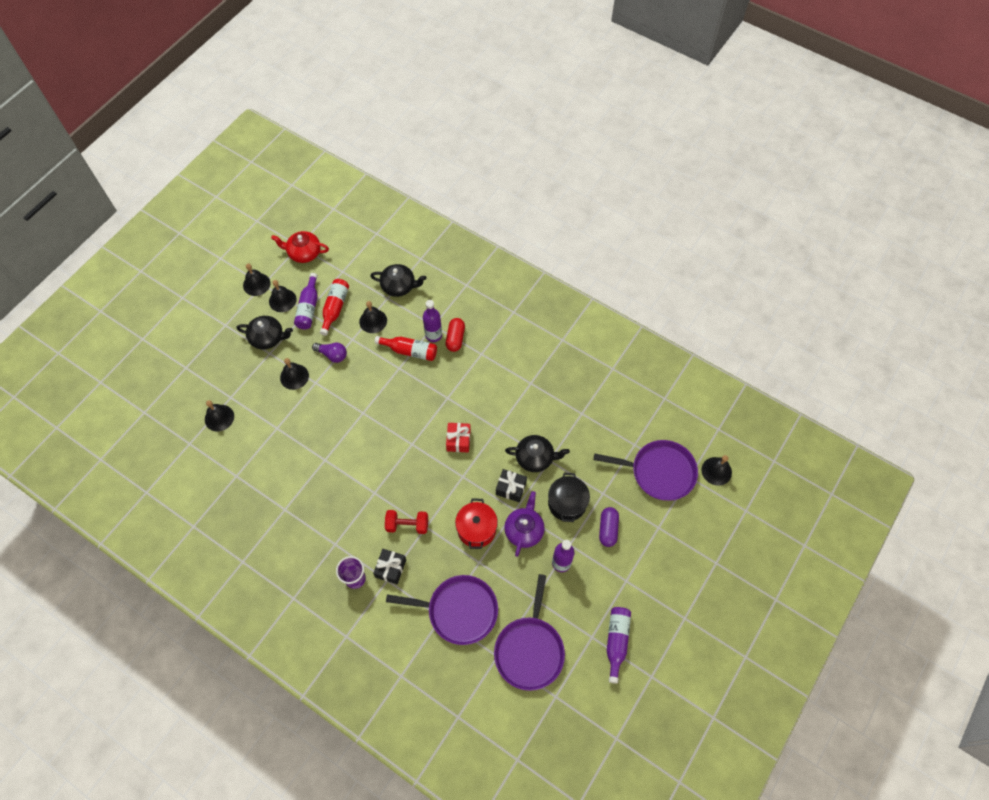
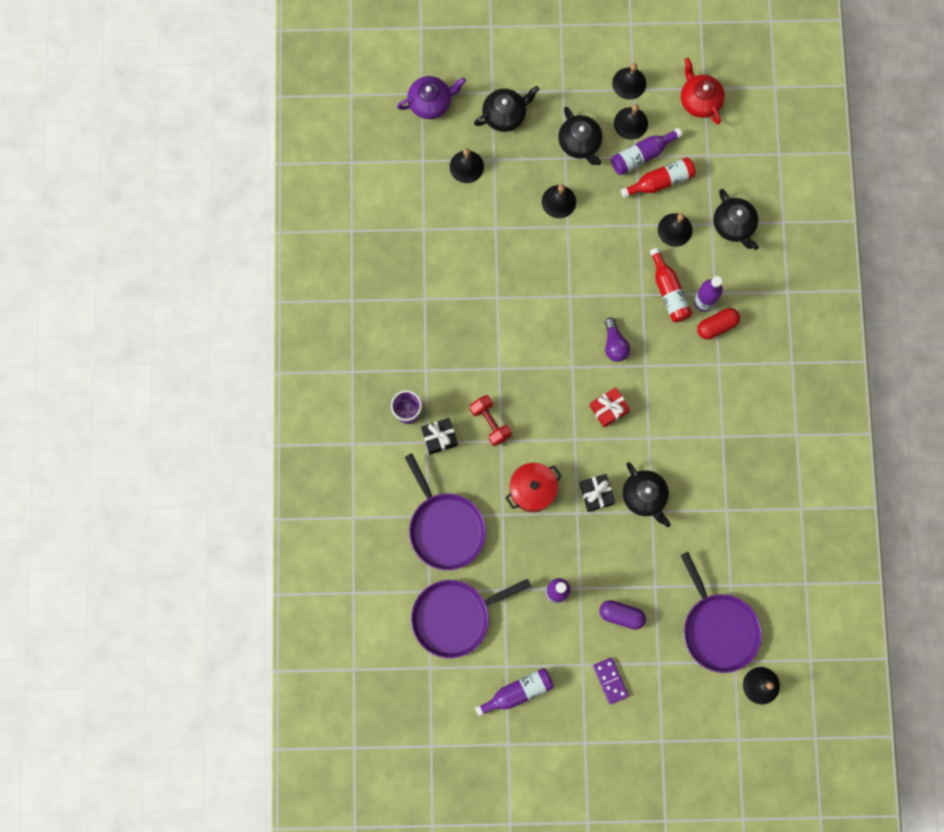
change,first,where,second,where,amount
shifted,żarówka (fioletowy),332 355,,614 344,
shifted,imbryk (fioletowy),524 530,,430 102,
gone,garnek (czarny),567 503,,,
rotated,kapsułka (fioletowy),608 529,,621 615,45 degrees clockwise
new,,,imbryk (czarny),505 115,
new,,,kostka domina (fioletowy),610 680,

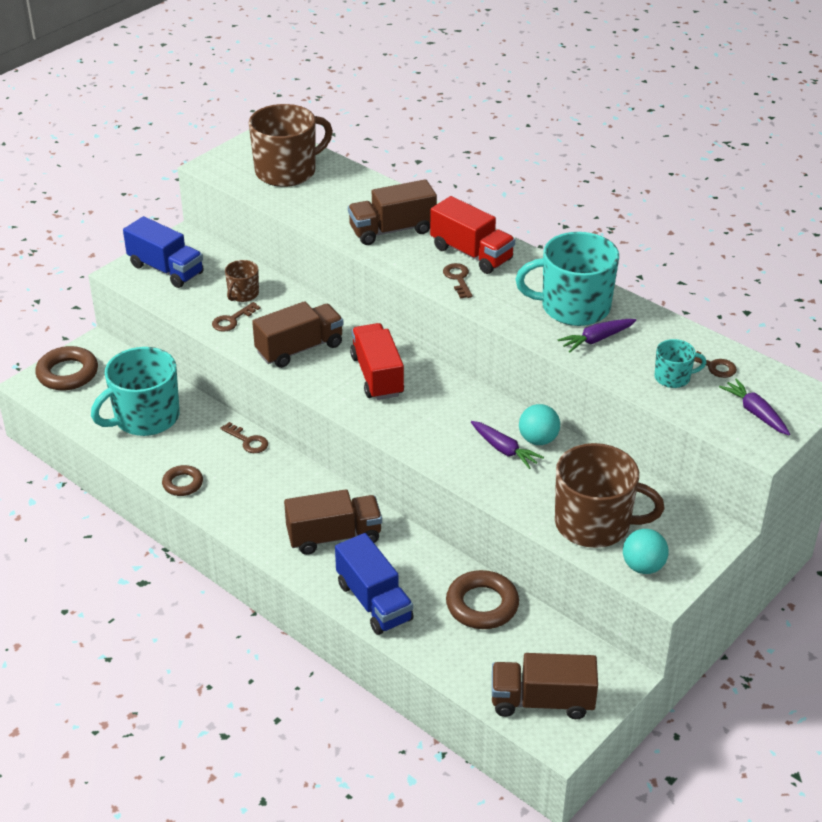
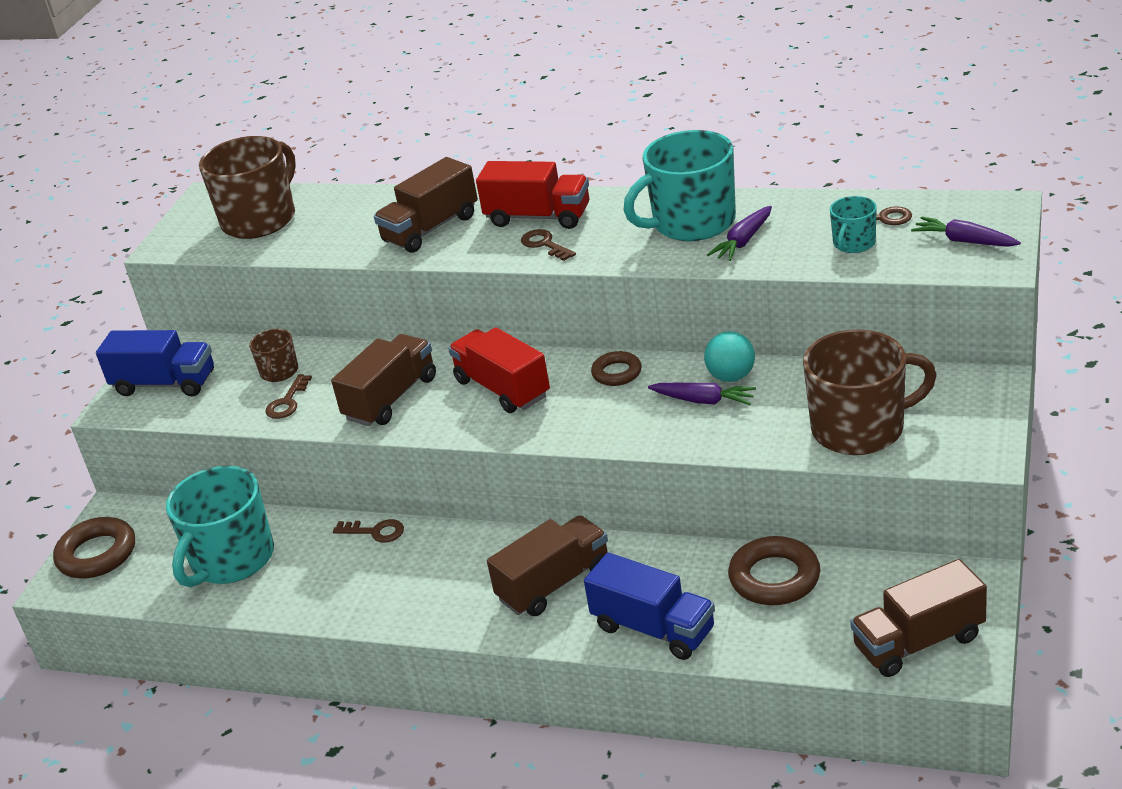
change,first,where,second,where,amount
shifted,pierścień (brązowy),183 484,,617 373,
gone,piłka (turkusowy),643 566,,,
rotated,kubek (turkusowy),673 377,,853 243,150 degrees clockwise

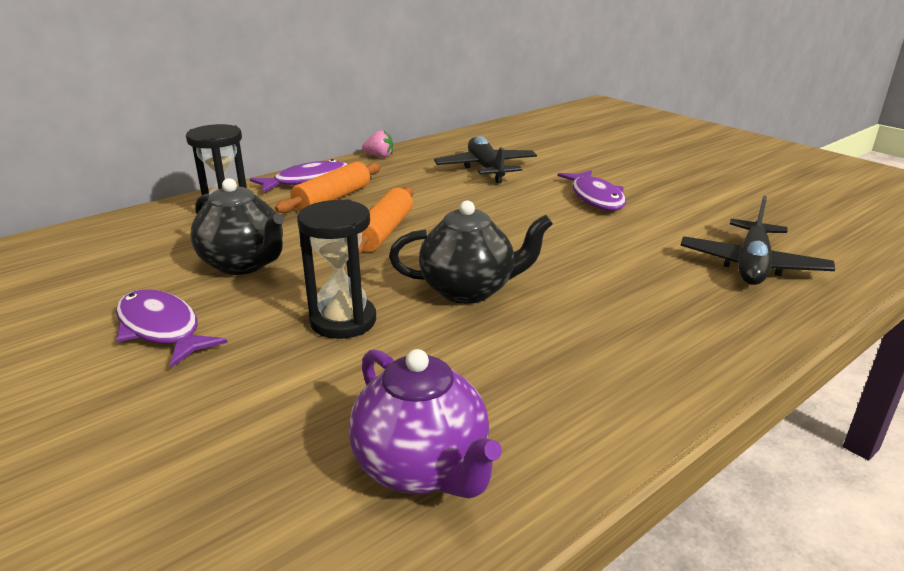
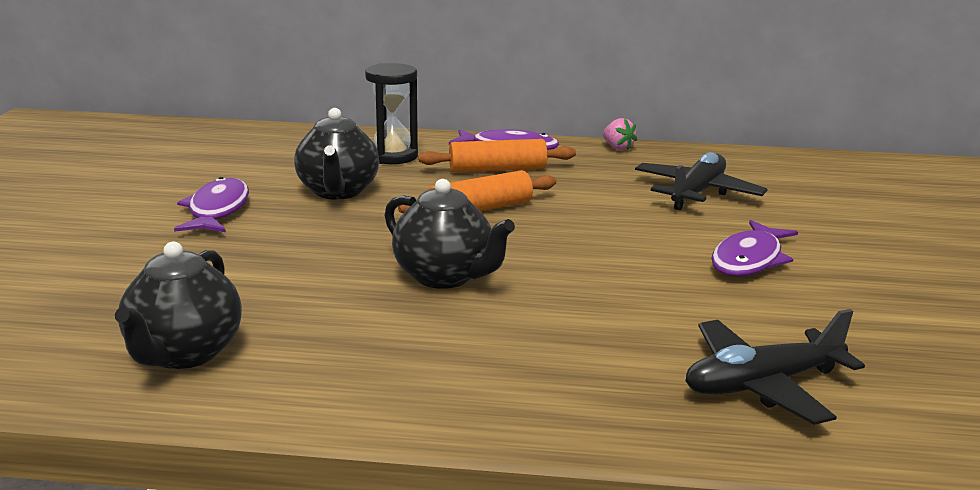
change,first,where,second,where,amount
gone,klepsydra (czarny),343 321,,,
repainted,imbryk (fioletowy),422 468,imbryk (czarny),183 354,

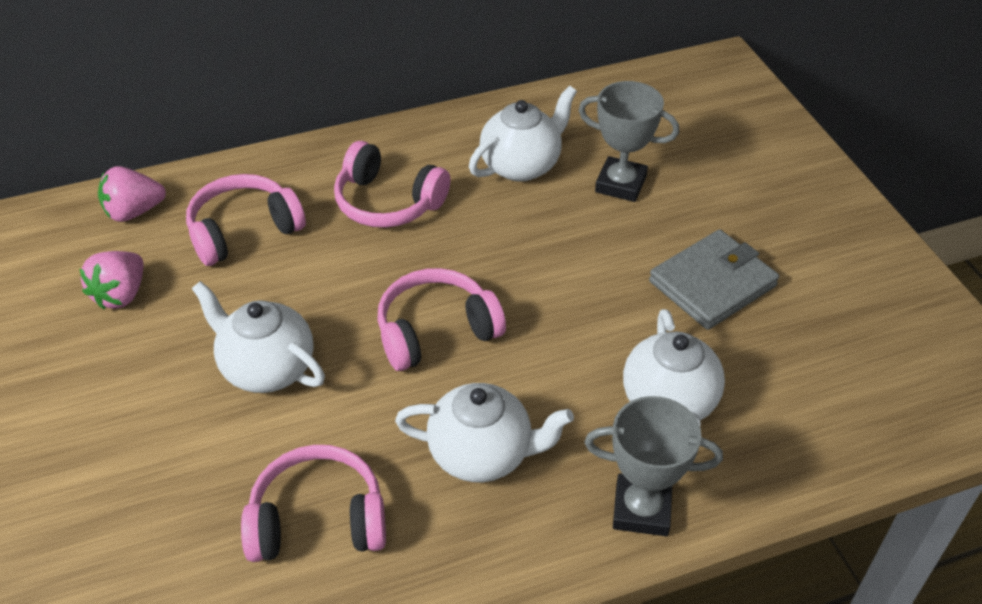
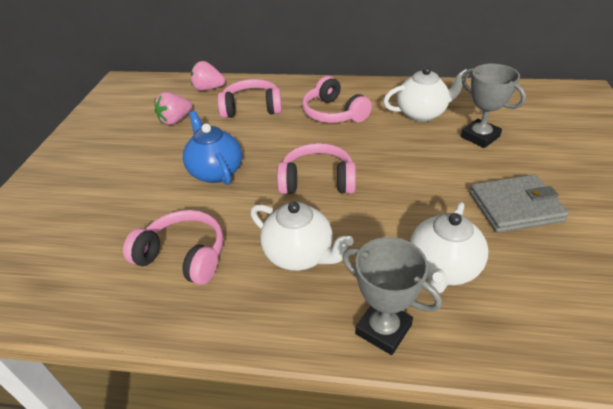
change,first,where,second,where,amount
repainted,imbryk (biały),266 368,imbryk (niebieski),215 171,

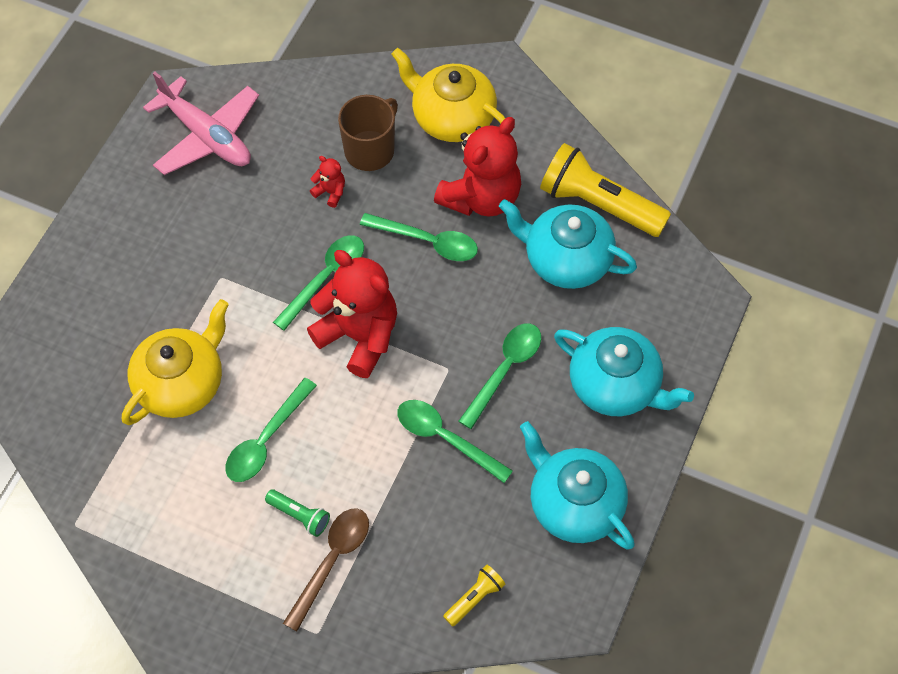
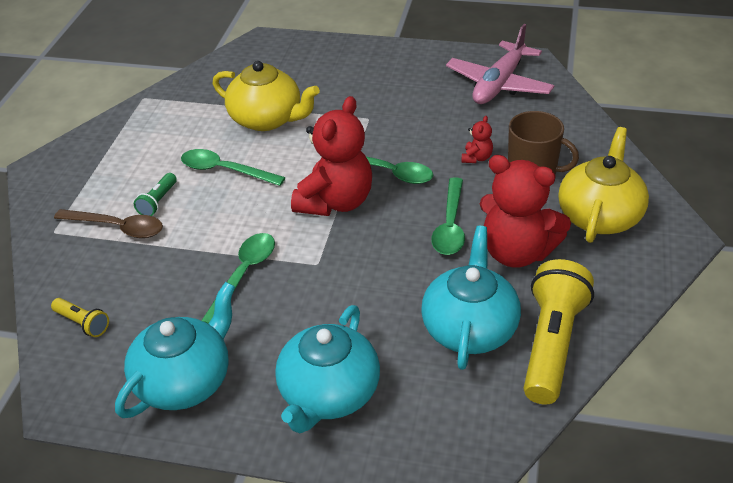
change,first,where,second,where,amount
gone,łyżka (zielony),505 370,,,

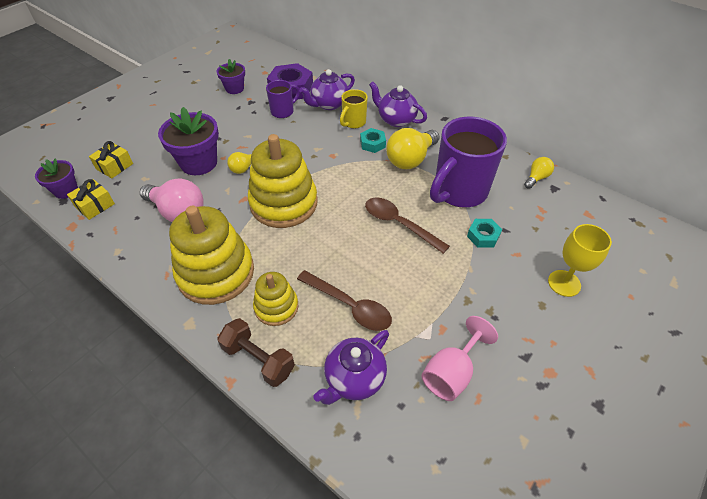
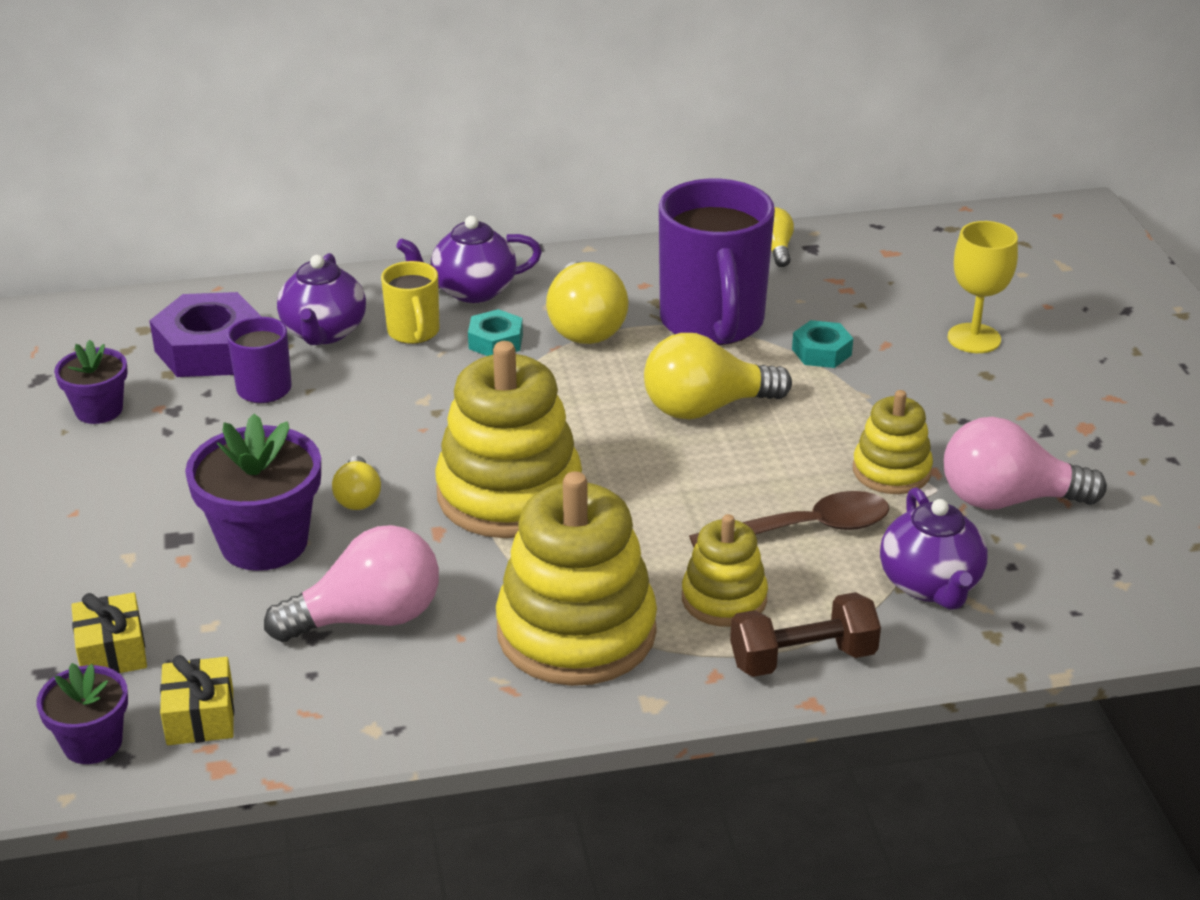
change,first,where,second,where,amount
swapped,łyżka (brązowy),399 224,żarówka (żółty),706 408,
swapped,kielich (różowy),451 372,żarówka (różowy),1007 500,
new,,,zabawka nakładanka (żółty),891 471,

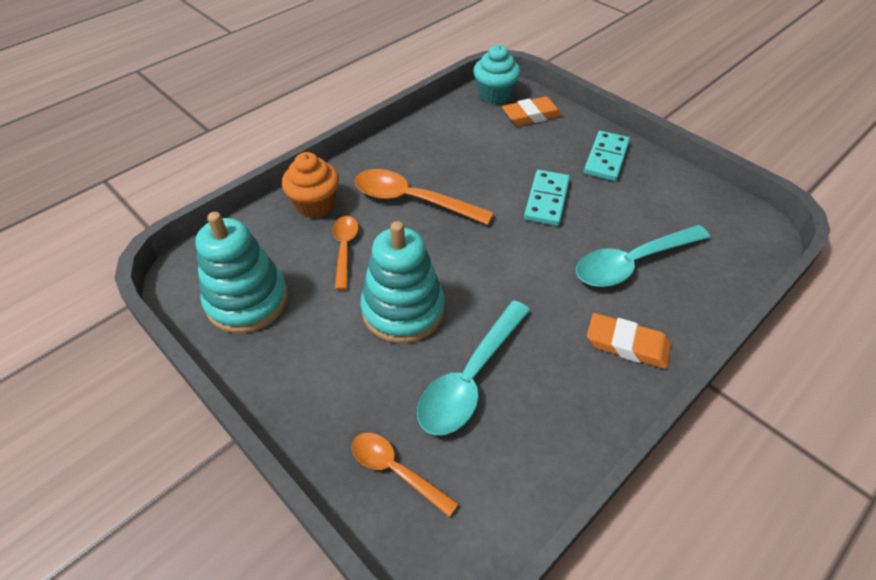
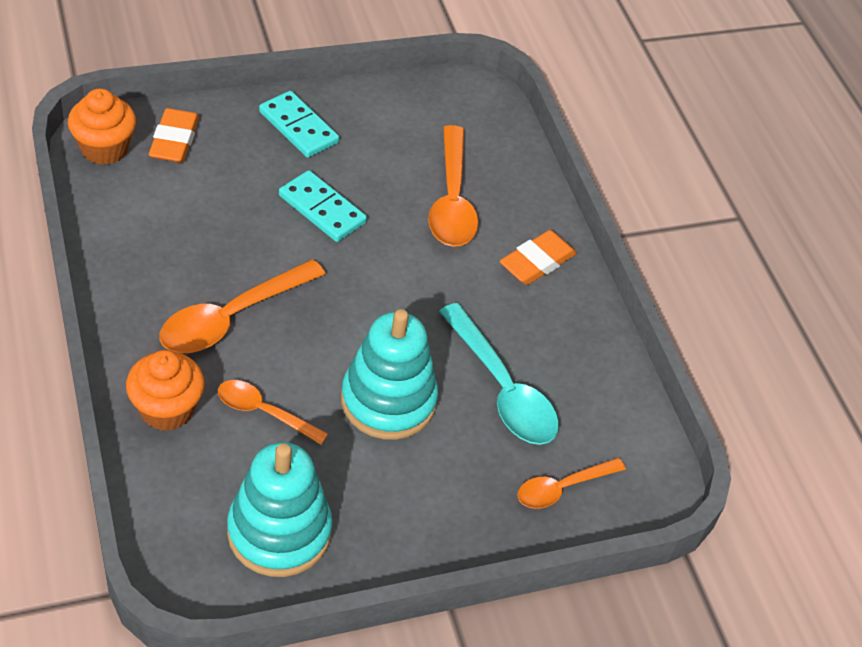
change,first,where,second,where,amount
repainted,muffinka (turkusowy),494 95,muffinka (pomarańczowy),104 149,
repainted,łyżka (turkusowy),632 263,łyżka (pomarańczowy),452 200,

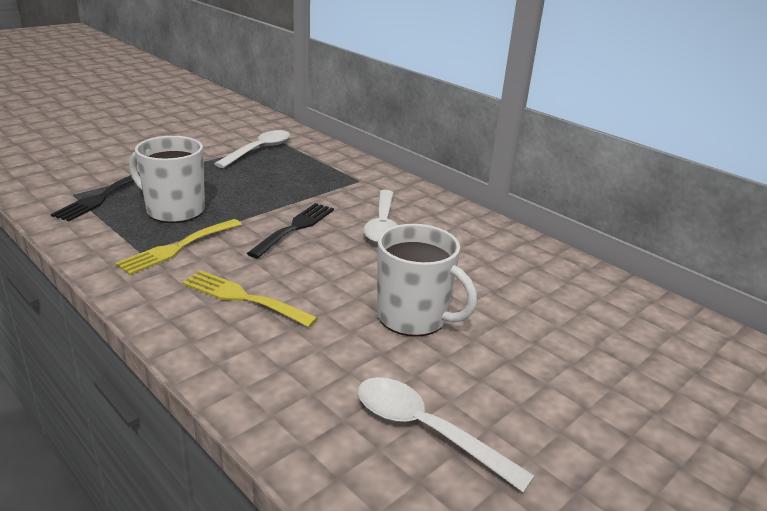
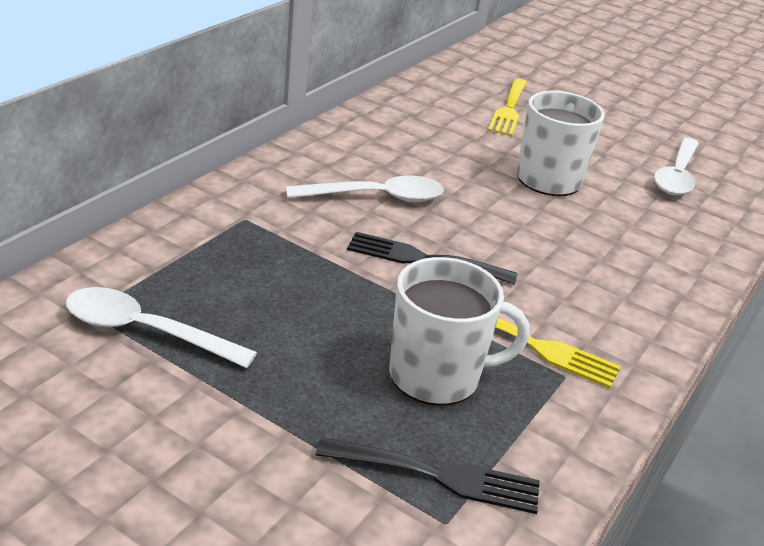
change,first,where,second,where,amount
rotated,kubek (biały),174 210,,436 376,105 degrees counterclockwise
shifted,widelec (żółty),243 298,,509 109,

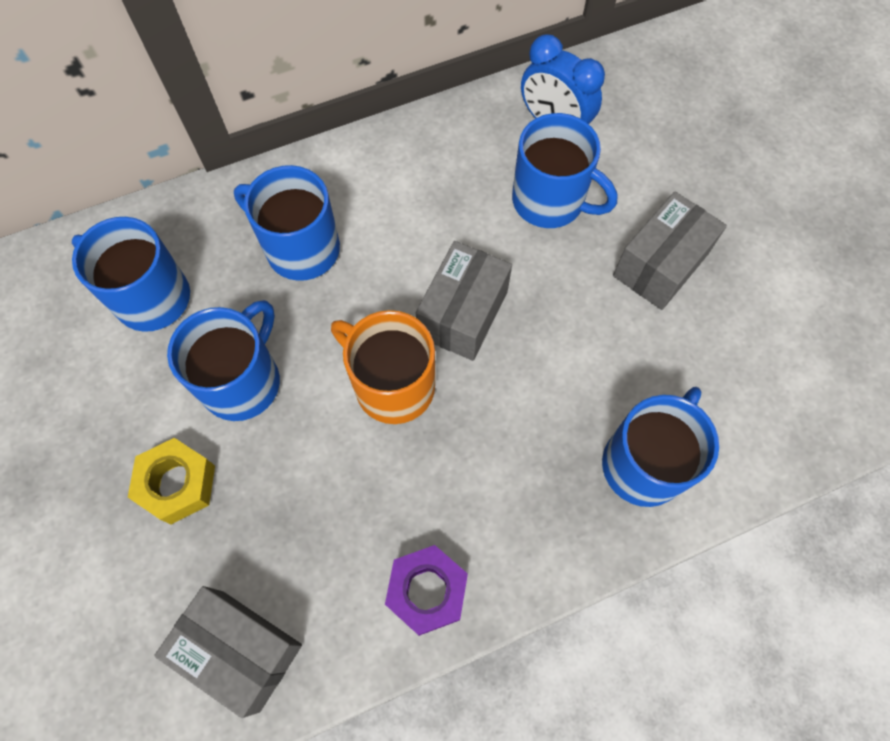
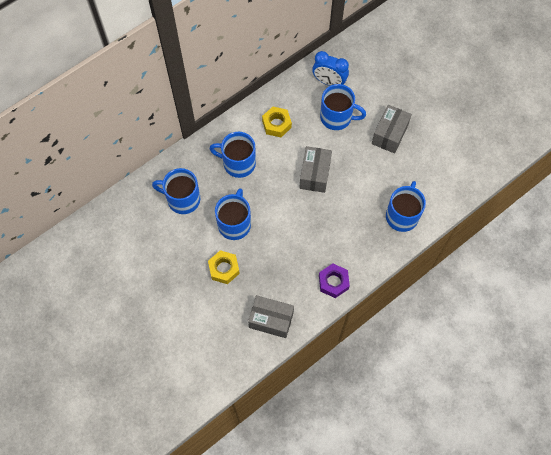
change,first,where,second,where,amount
gone,kubek (pomarańczowy),392 385,,,
new,,,nakrętka (żółty),276 124,

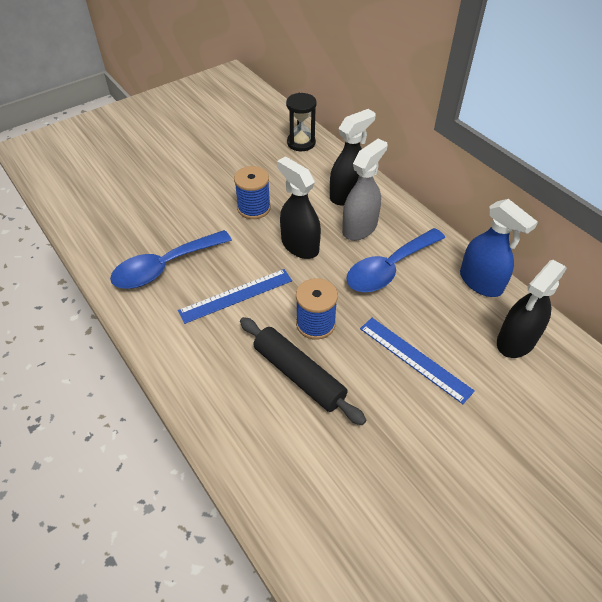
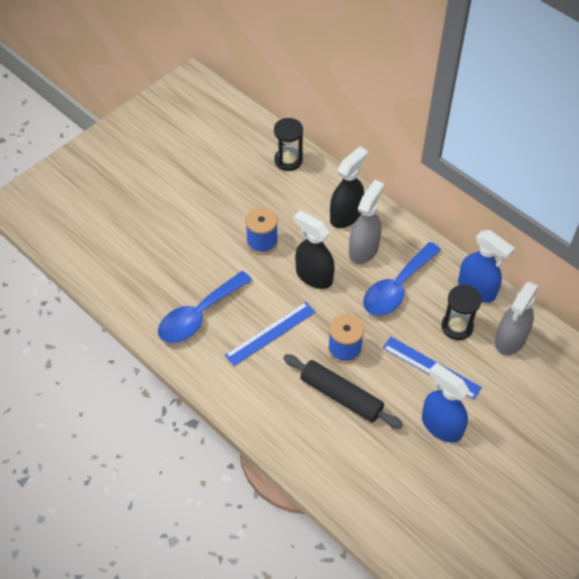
change,first,where,second,where,amount
repainted,spryskiwacz (czarny),516 341,spryskiwacz (szary),510 339,
new,,,spryskiwacz (niebieski),441 426,
new,,,klepsydra (czarny),457 326,

